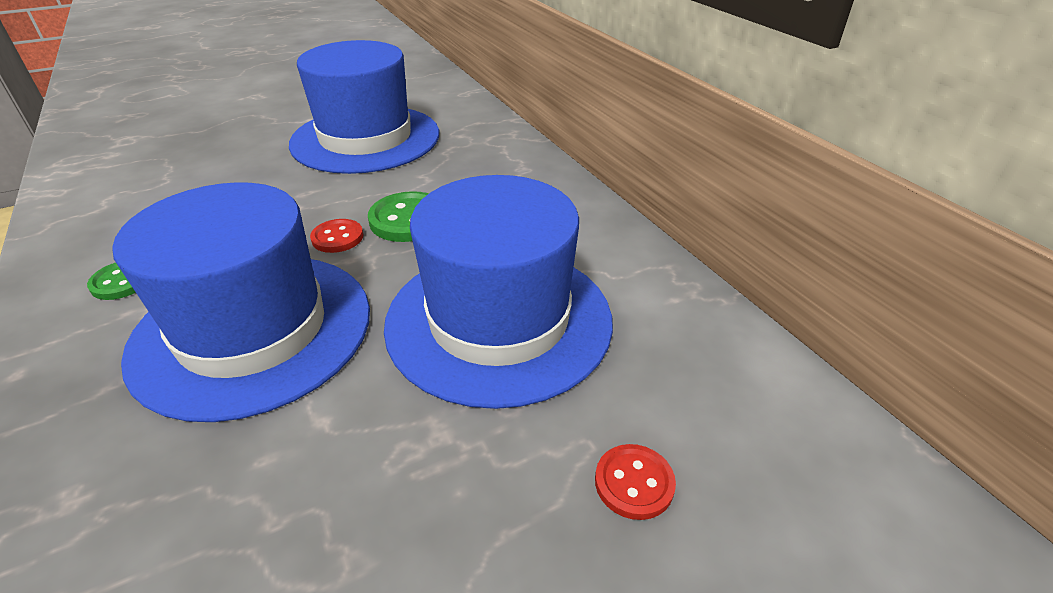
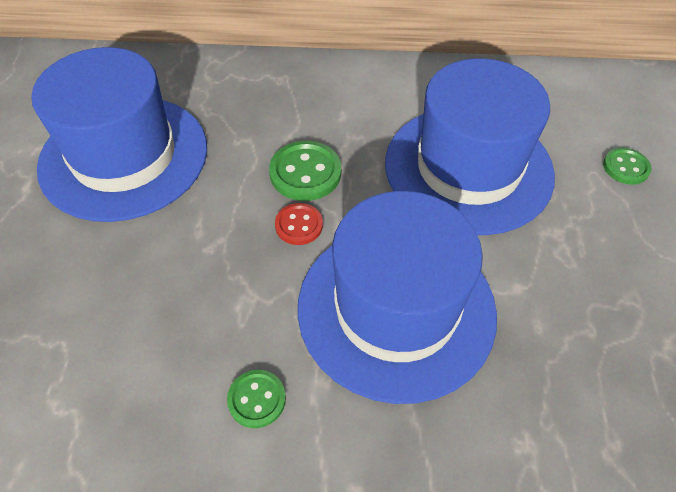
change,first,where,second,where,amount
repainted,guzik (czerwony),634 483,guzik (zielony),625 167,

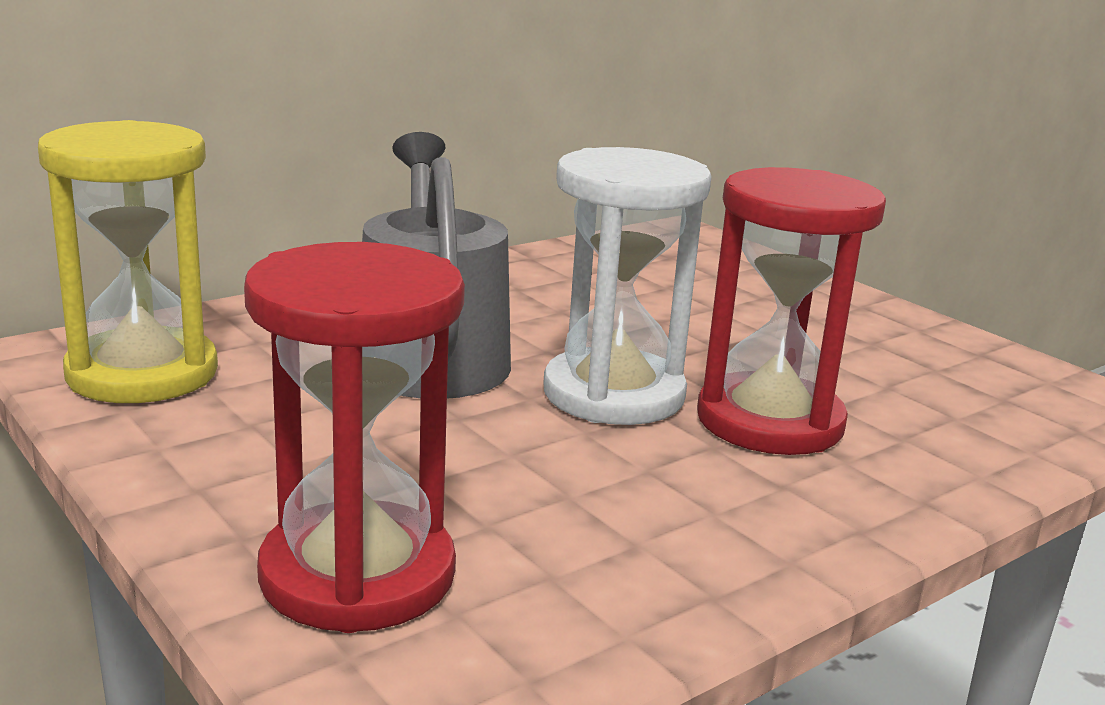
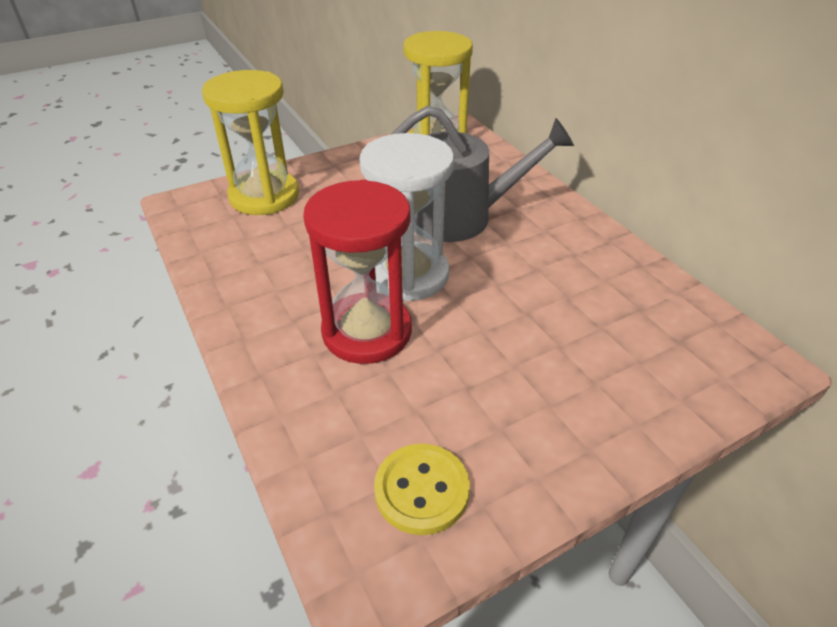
change,first,where,second,where,amount
repainted,klepsydra (czerwony),357 574,klepsydra (żółty),264 196,
new,,,guzik (żółty),421 490,

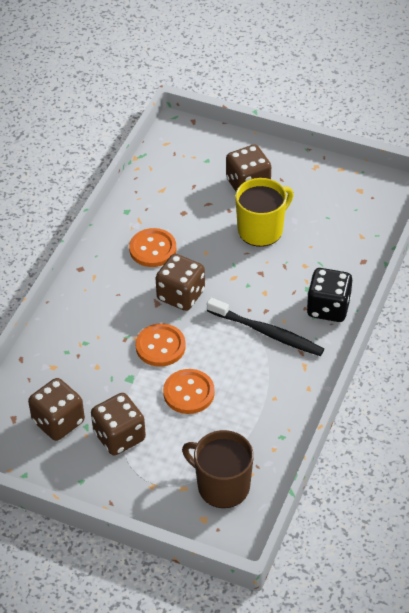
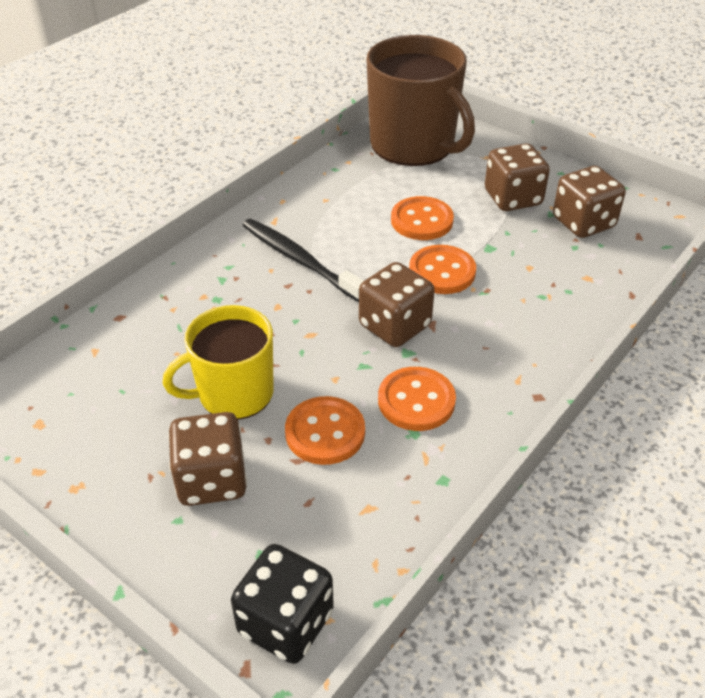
change,first,where,second,where,amount
scaled,kubek (brązowy),222 486,,414 145,x1.55
shifted,kostka do gry (czarny),328 308,,286 623,
new,,,guzik (pomarańczowy),325 432,

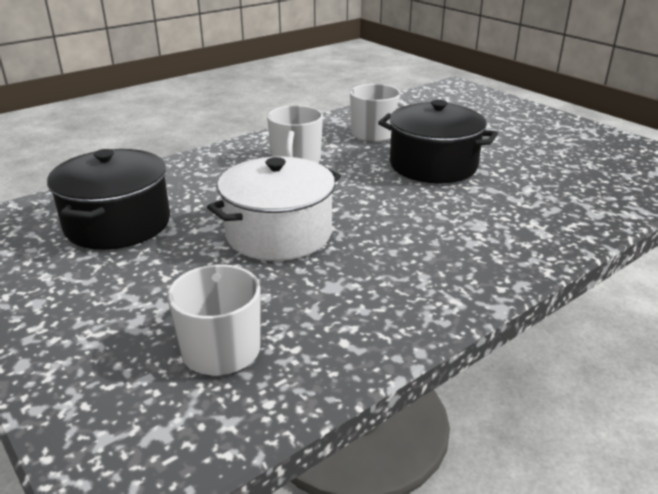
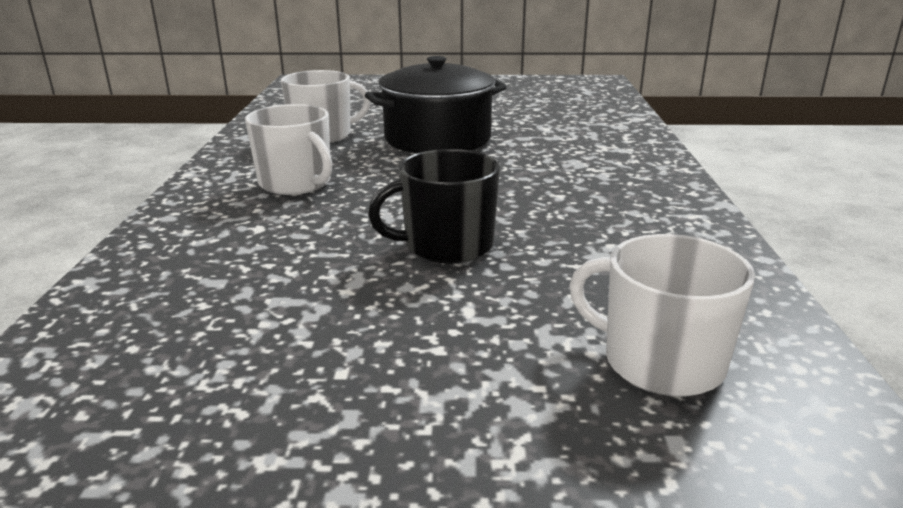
change,first,where,second,where,amount
gone,garnek (czarny),118 224,,,
swapped,garnek (biały),279 234,kubek (czarny),446 245,

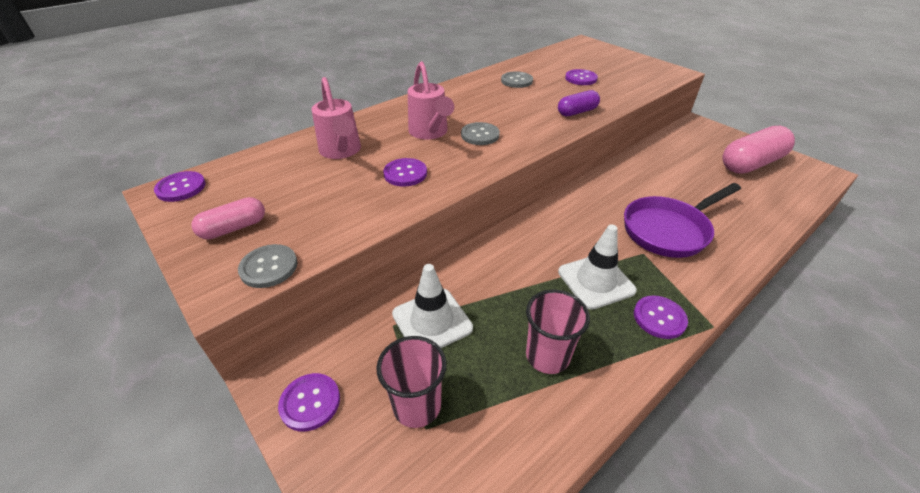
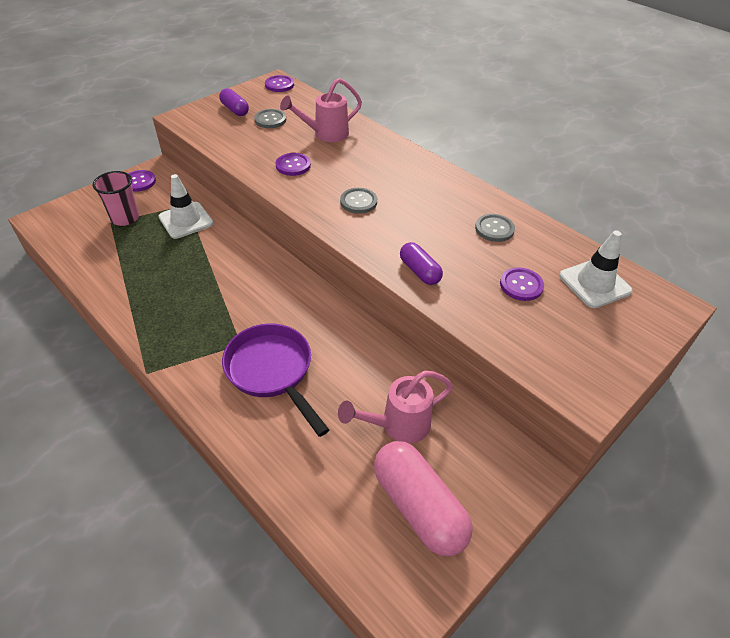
change,first,where,second,where,amount
repainted,kapsułka (różowy),234 228,kapsułka (fioletowy),235 110,
shifted,guzik (szary),269 267,,270 120,
shifted,konewka (różowy),430 133,,397 425,
gone,szklanka (różowy),547 356,,,
shifted,pachołek (biały),596 281,,594 283,
gone,guzik (fioletowy),659 318,,,

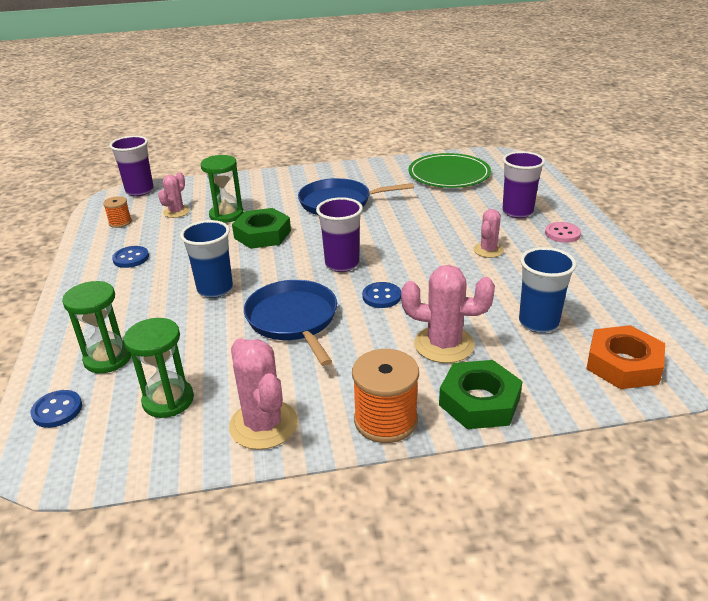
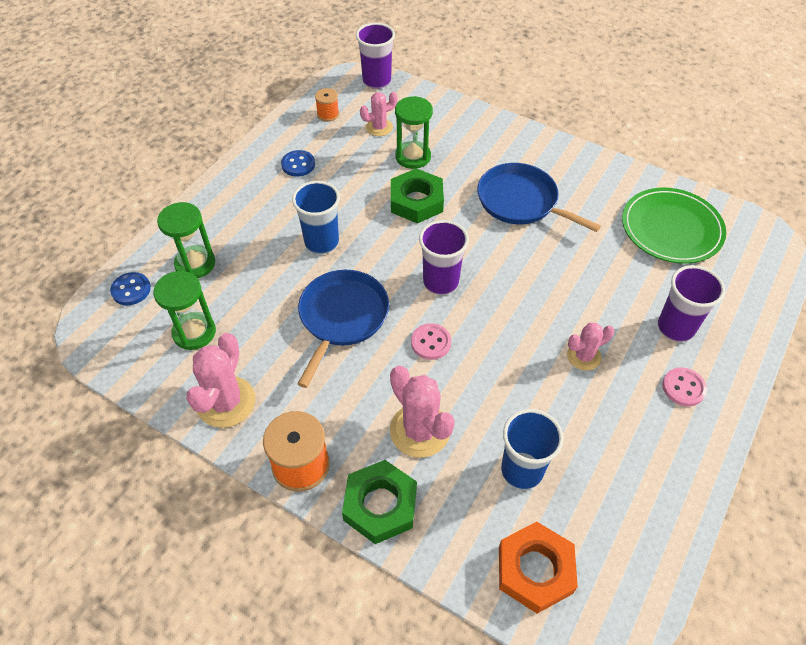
change,first,where,second,where,amount
repainted,guzik (niebieski),381 296,guzik (różowy),431 342,

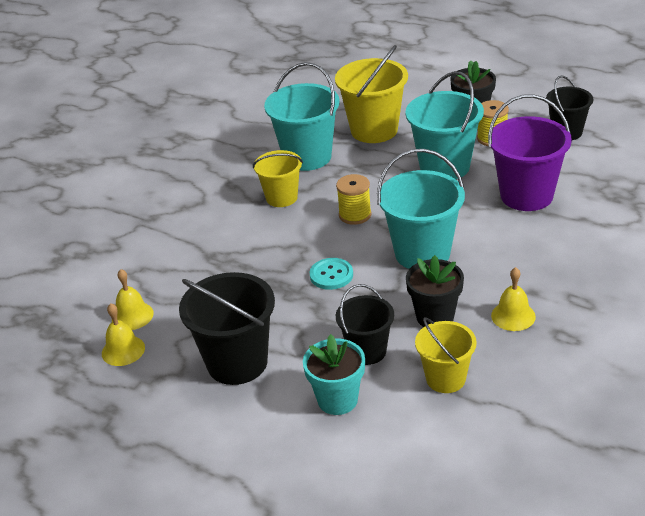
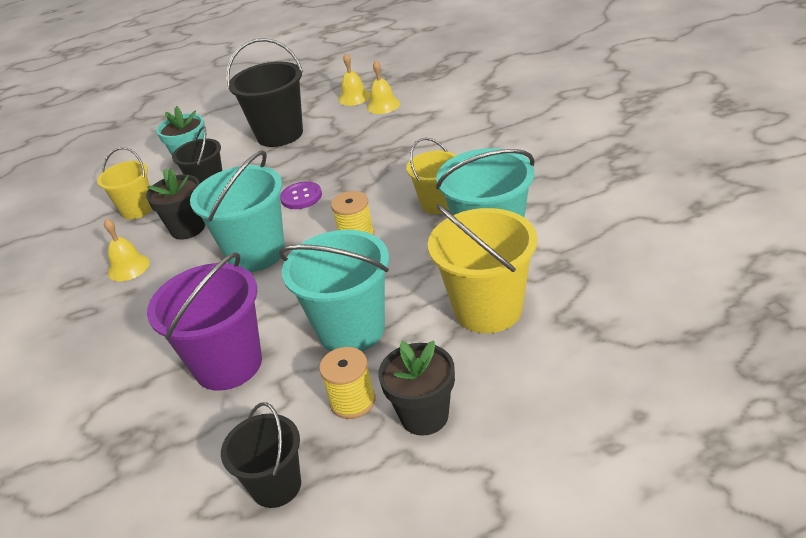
change,first,where,second,where,amount
repainted,guzik (turkusowy),331 275,guzik (fioletowy),301 197,

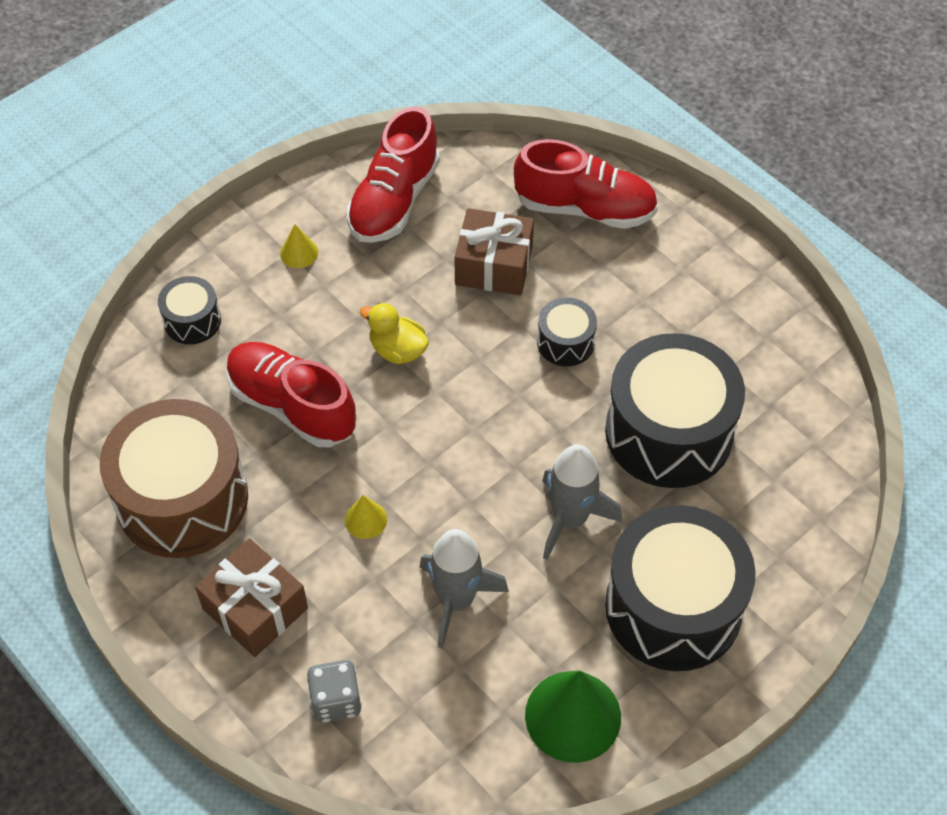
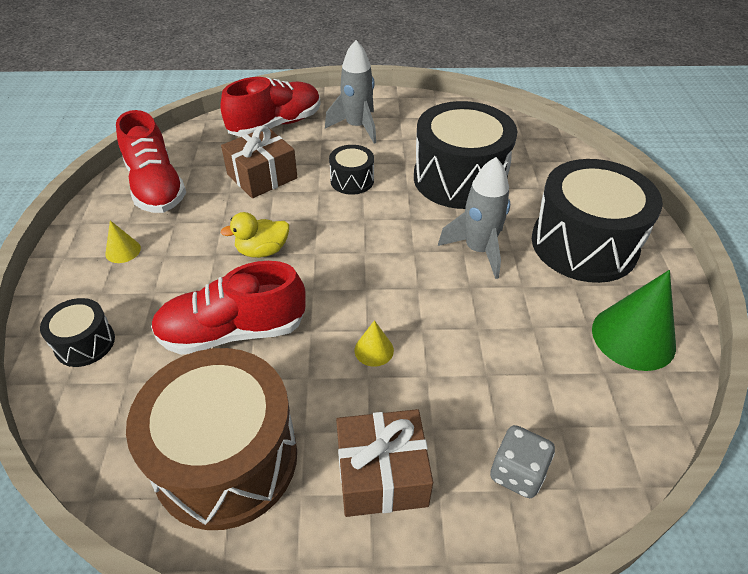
change,first,where,second,where,amount
shifted,rakieta (szary),456 601,,357 127,

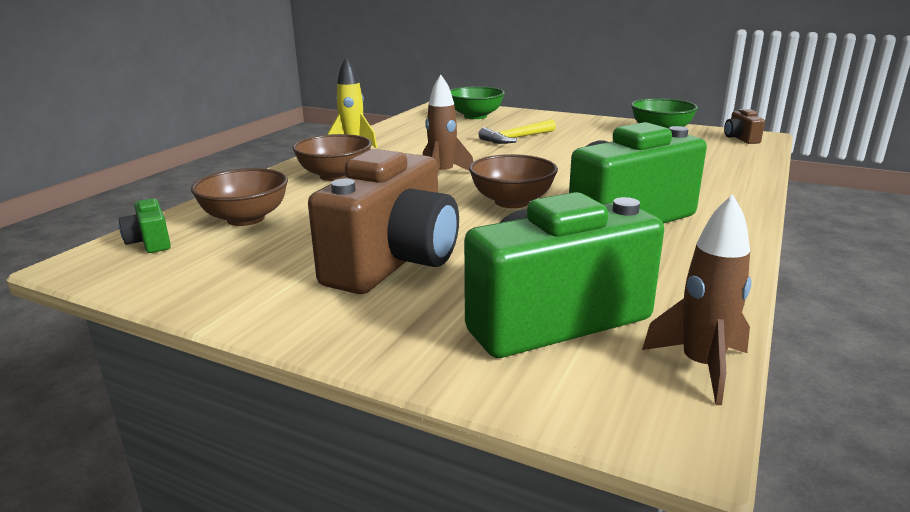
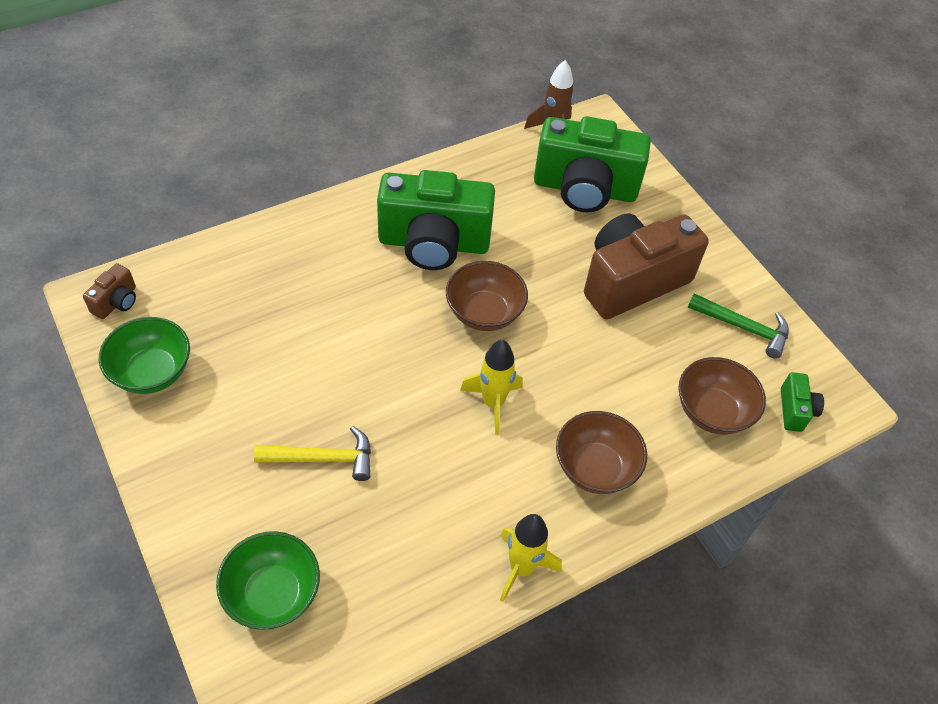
change,first,where,second,where,amount
repainted,rakieta (brązowy),442 175,rakieta (żółty),493 403,
new,,,młotek (zielony),744 328,

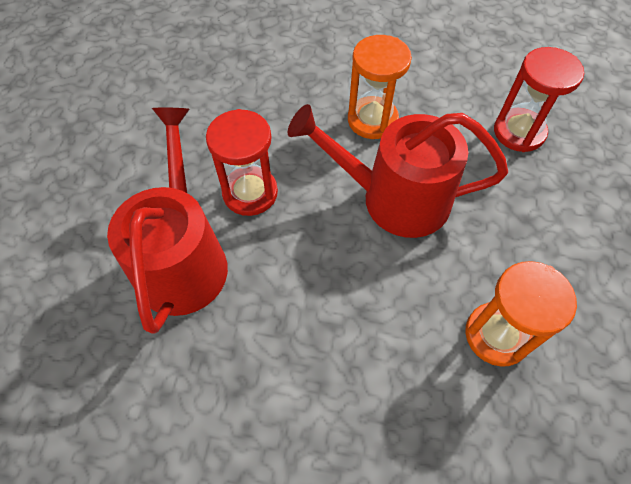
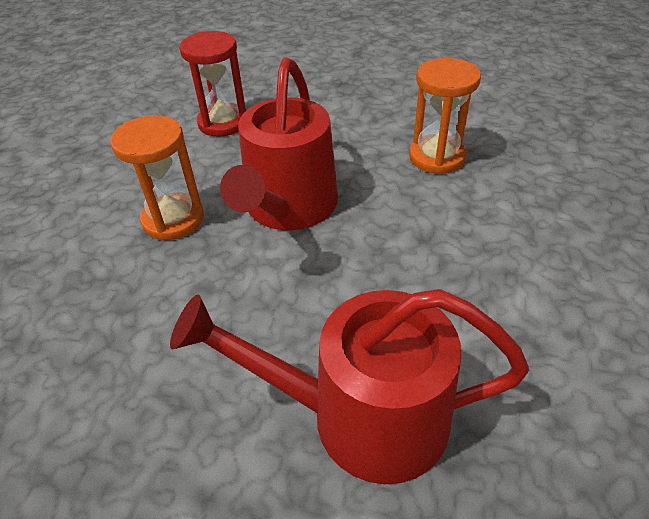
change,first,where,second,where,amount
gone,klepsydra (czerwony),250 193,,,

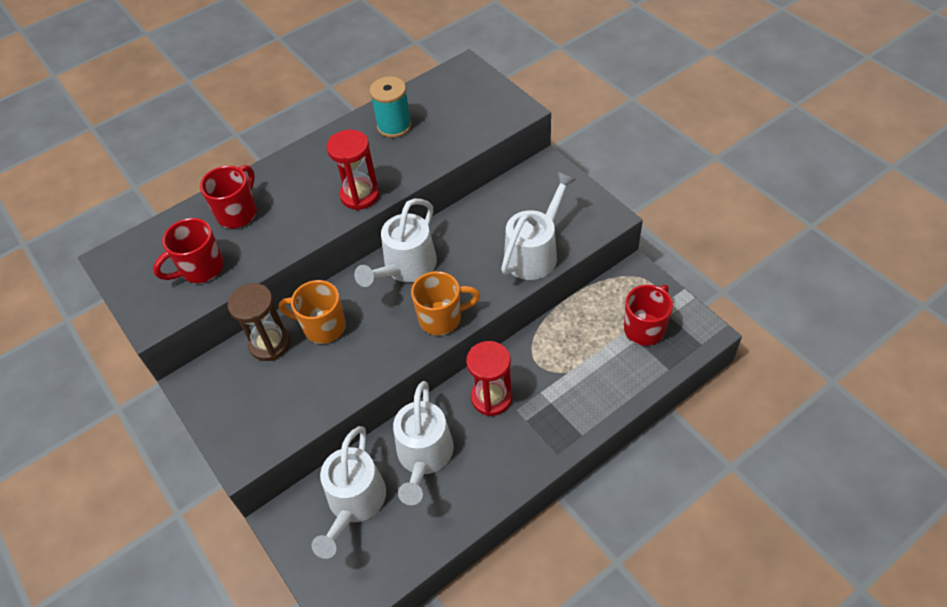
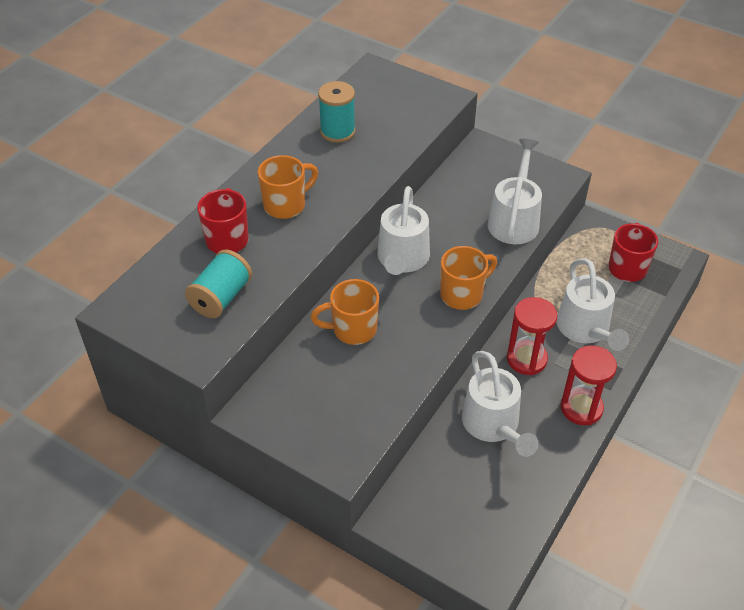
change,first,where,second,where,amount
swapped,kubek (czerwony),201 269,szpulka (turkusowy),221 297,
gone,klepsydra (brązowy),270 344,,,
shifted,konewka (biały),354 504,,586 330,
shifted,klepsydra (czerwony),360 195,,581 408,
new,,,kubek (pomarańczowy),286 205,

